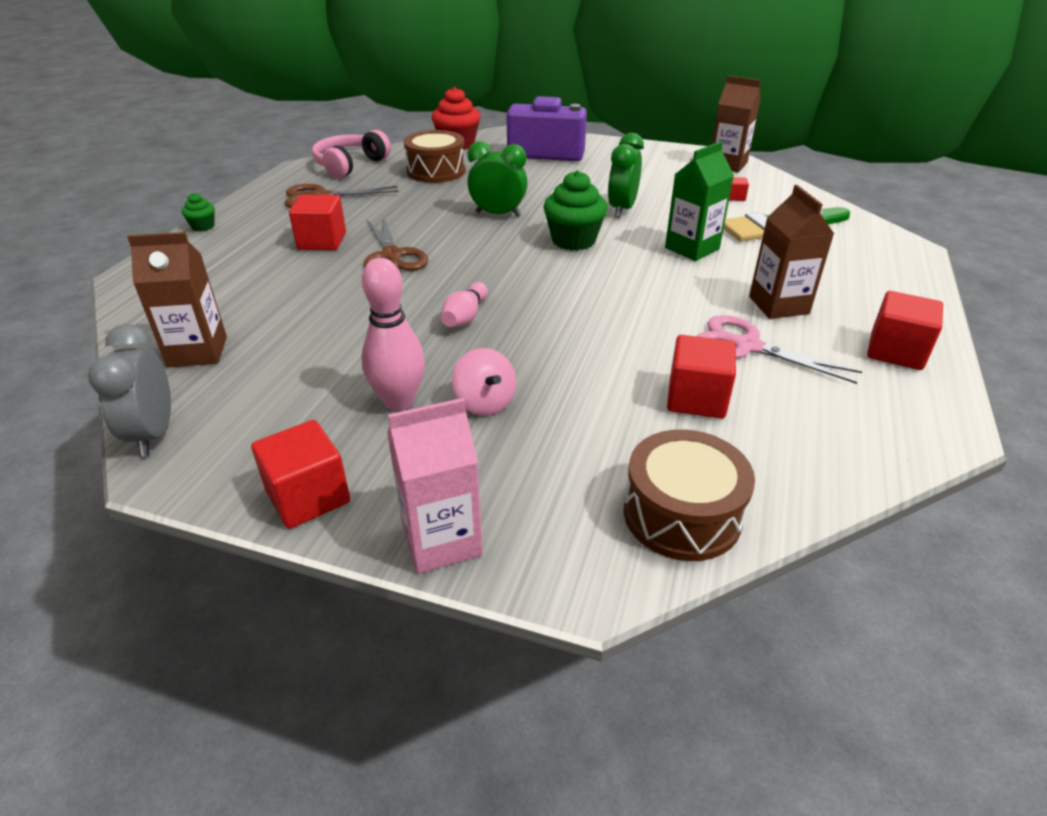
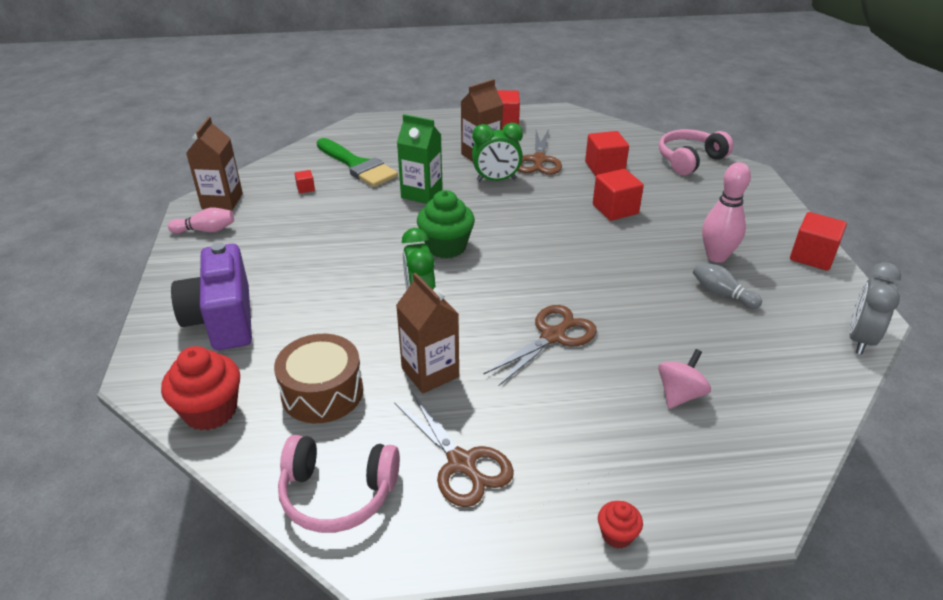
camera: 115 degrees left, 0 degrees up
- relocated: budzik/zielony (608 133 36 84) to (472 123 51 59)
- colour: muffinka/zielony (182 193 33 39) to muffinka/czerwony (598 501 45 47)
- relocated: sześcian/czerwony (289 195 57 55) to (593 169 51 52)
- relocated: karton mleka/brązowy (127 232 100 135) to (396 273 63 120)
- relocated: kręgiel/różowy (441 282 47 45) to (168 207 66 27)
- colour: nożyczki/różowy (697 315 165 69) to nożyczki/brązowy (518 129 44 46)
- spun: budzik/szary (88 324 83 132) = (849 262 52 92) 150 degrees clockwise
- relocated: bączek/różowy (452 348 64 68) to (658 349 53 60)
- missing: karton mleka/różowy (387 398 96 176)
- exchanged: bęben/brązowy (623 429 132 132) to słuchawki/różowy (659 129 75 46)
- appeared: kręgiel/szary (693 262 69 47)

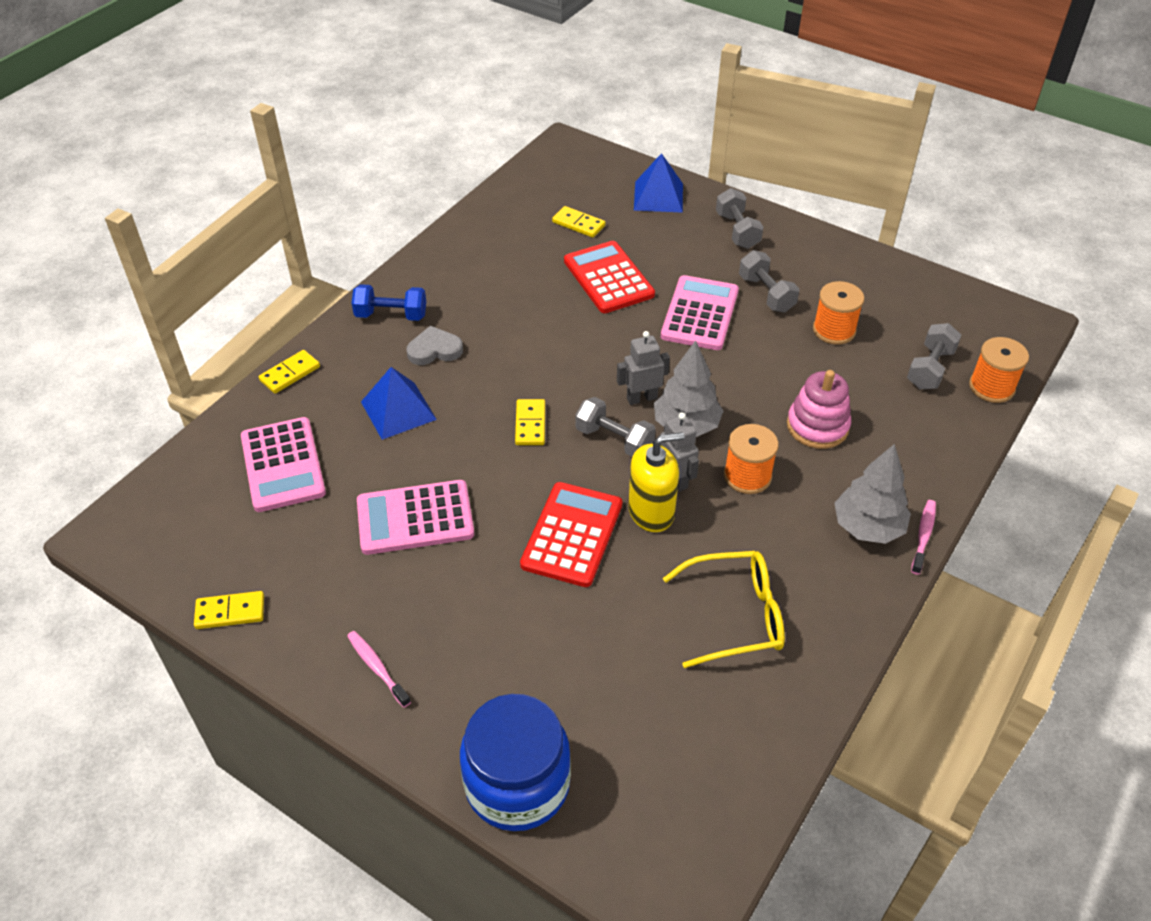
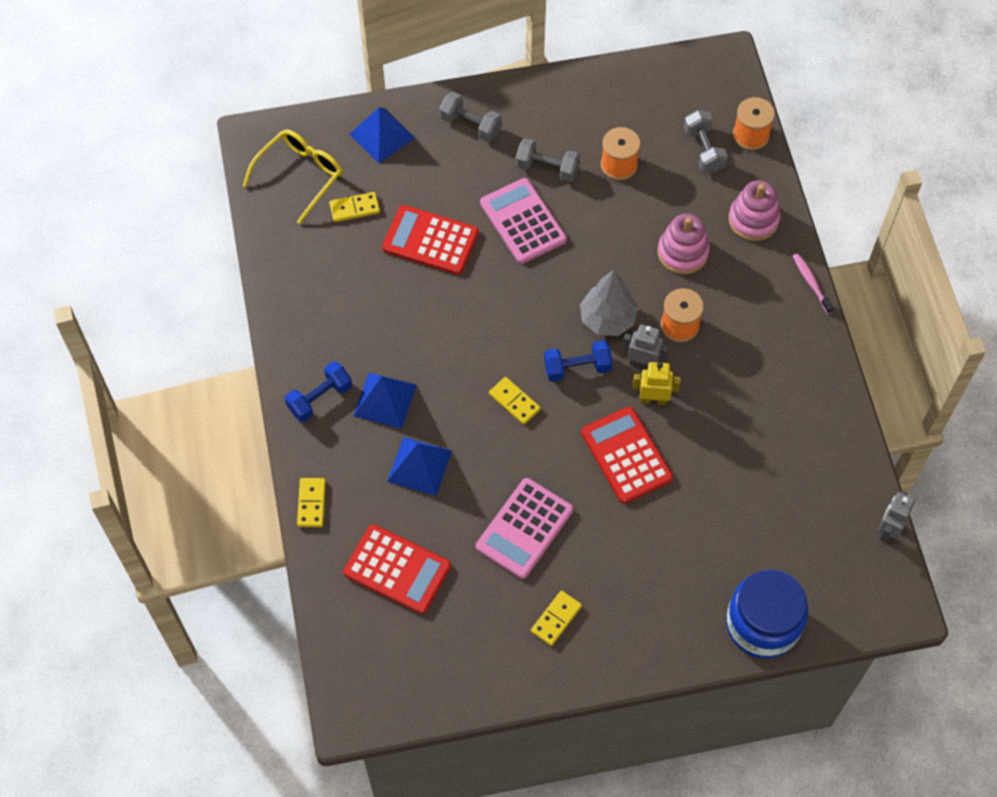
camera: 45 degrees left, 15 degrees up
- exchanged: serce/szary (406 326 57 39) to piramida/niebieski (353 373 64 56)
- relocated: robot/szary (617 331 53 74) to (878 491 37 52)
- colour: hantel/szary (575 397 81 60) to hantel/niebieski (544 340 69 42)
- colour: kalkulator/różowy (241 417 85 95) to kalkulator/czerwony (343 524 108 90)
- exchanged: dozownik mydła/żółty (628 432 56 100) to robot/żółty (632 362 49 43)
- missing: drzewko/szary (834 444 77 100)
- relocated: okulary/żółty (663 551 122 117) to (243 129 99 95)
- relocated: kostka domina/żółty (194 591 70 38) to (531 591 51 55)
- missing: szczoteczka do zębów/różowy (347 631 64 77)
- appeared: zabawka nakładanka/różowy (729 180 51 61)

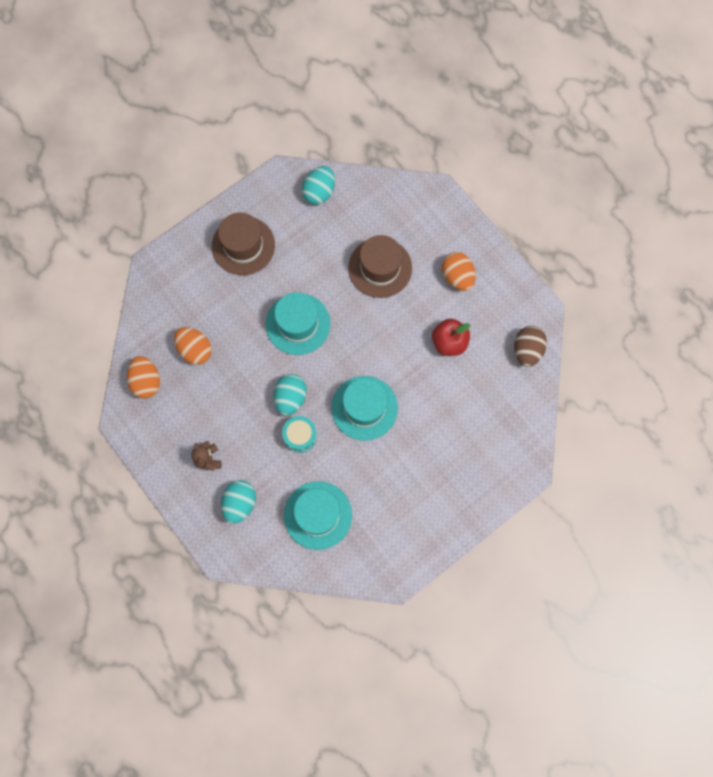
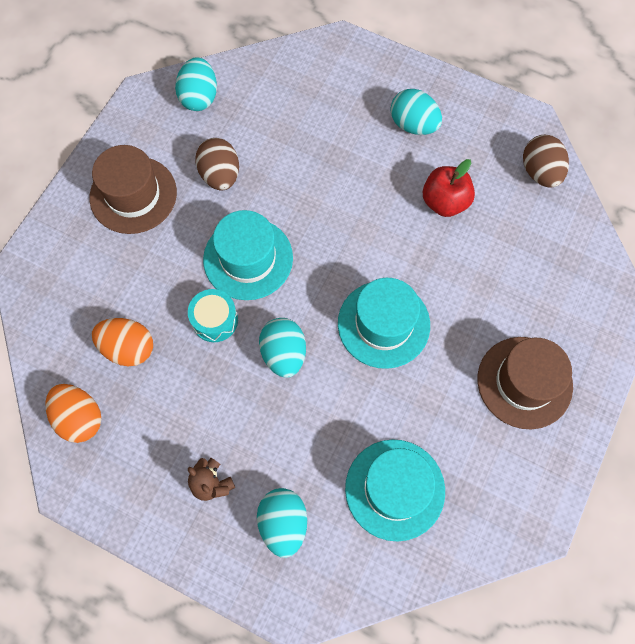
camera: 25 degrees left, 5 degrees down
- relocated: kapelusz/brązowy (348 235 64 63) to (477 337 96 92)
- colour: jajko/pomarańczowy (442 252 34 39) to jajko/turkusowy (391 89 51 46)
- relocated: bęben/turkusowy (282 416 35 37) to (188 289 50 53)
- appeared: jajko/brązowy (195 138 44 52)

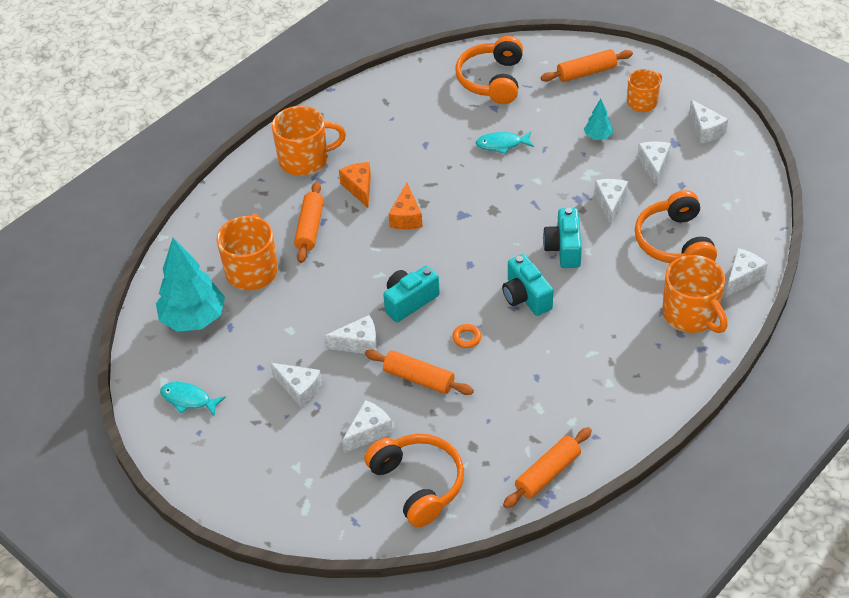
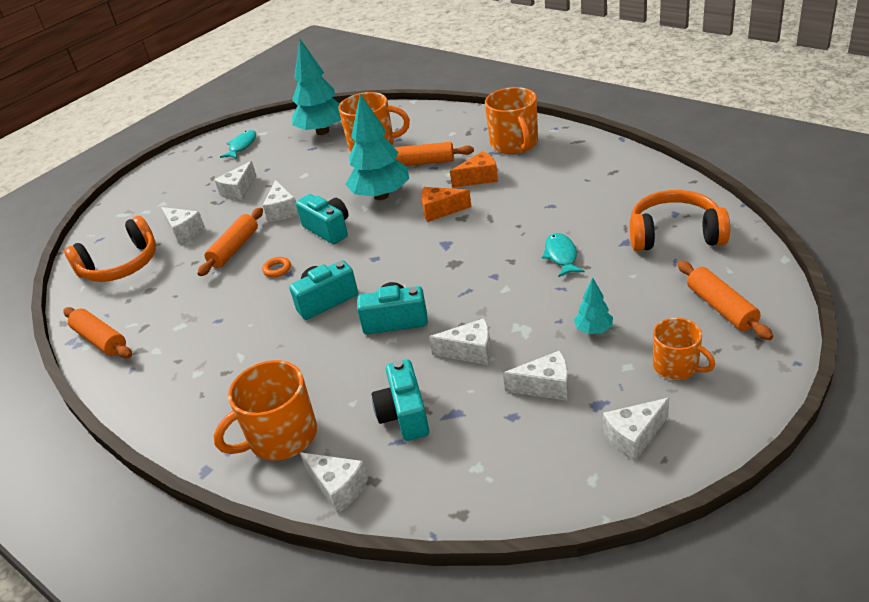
camera: 90 degrees right, 10 degrees down
- exchanged: słuchawki/pomarańczowy (635 190 82 73) to aparat fotograficzny/turkusowy (372 359 57 82)
- appeared: drzewko/turkusowy (345 94 64 106)

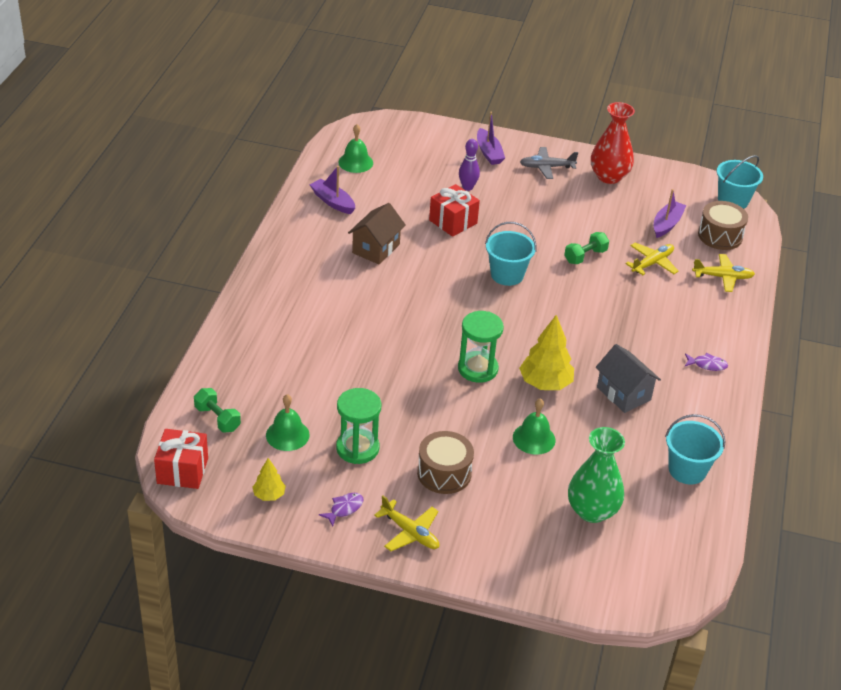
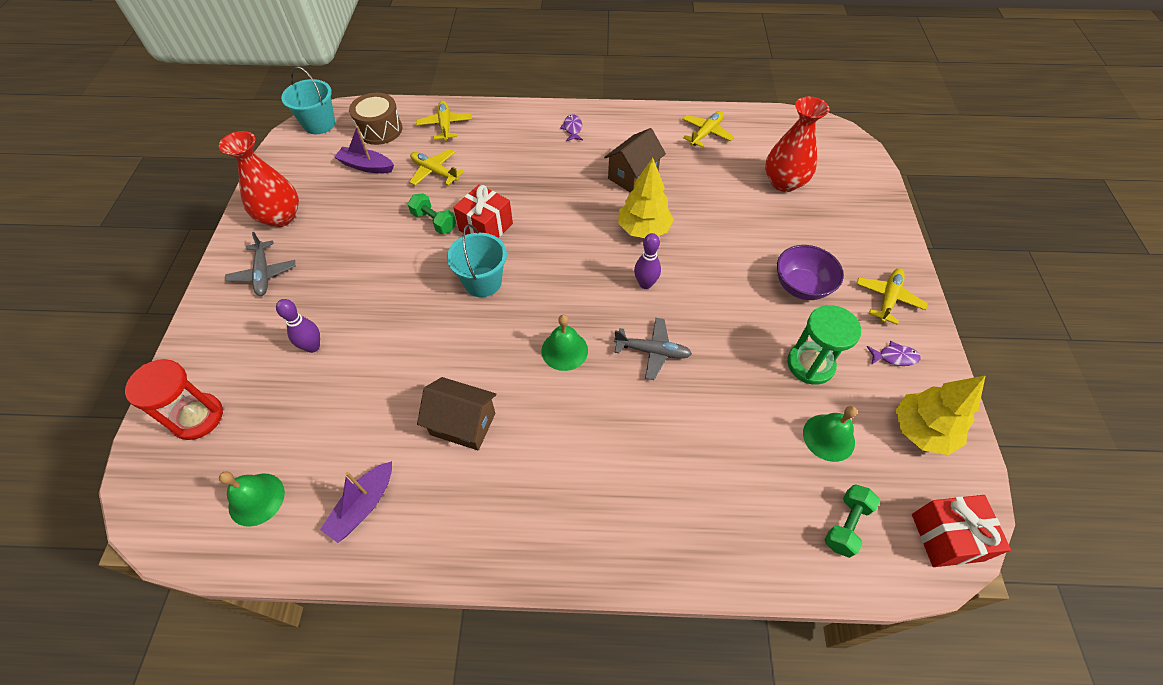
camera: 100 degrees left, 15 degrees up
- missing: łódka/fioletowy (477 112 28 53)
- relocated: prezent/czerwony (429 184 51 53) to (453 184 60 54)
- exchanged: klepsydra/zielony (458 311 46 72) to kręgiel/fioletowy (634 233 27 56)
- colour: domek/szary (596 344 65 69) to domek/brązowy (604 128 62 64)
- relocated: dzwonek/zielony (513 398 43 57) to (541 315 47 56)
- exchanged: wiadro/turkusowy (665 414 60 70) to samolot/żółty (682 111 52 36)
- colour: wazon/zielony (568 427 57 96) to wazon/czerwony (765 96 64 96)
- exchanged: bęben/brązowy (417 431 57 63) to miska/fioletowy (777 245 67 55)
- size: drzewko/żółty (252 458 34 43) = (895 375 91 80) x1.83
- spun: ryba/fioletowy (319 493 45 33) = (867 341 54 25) 150 degrees clockwise
- appeared: samolot/szary (614 318 78 62)
- appeared: klepsydra/czerwony (125 359 98 81)

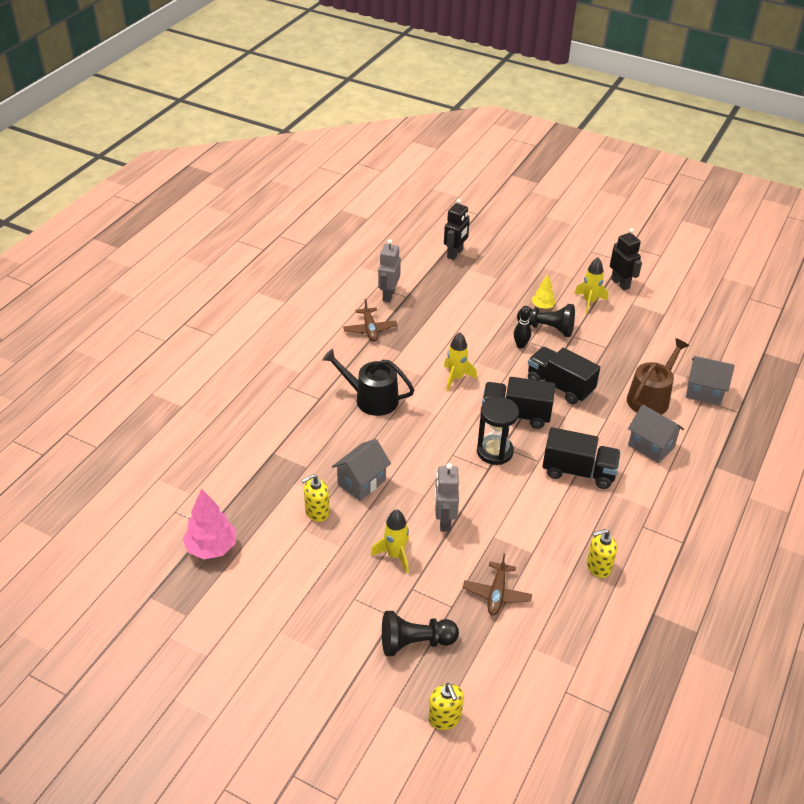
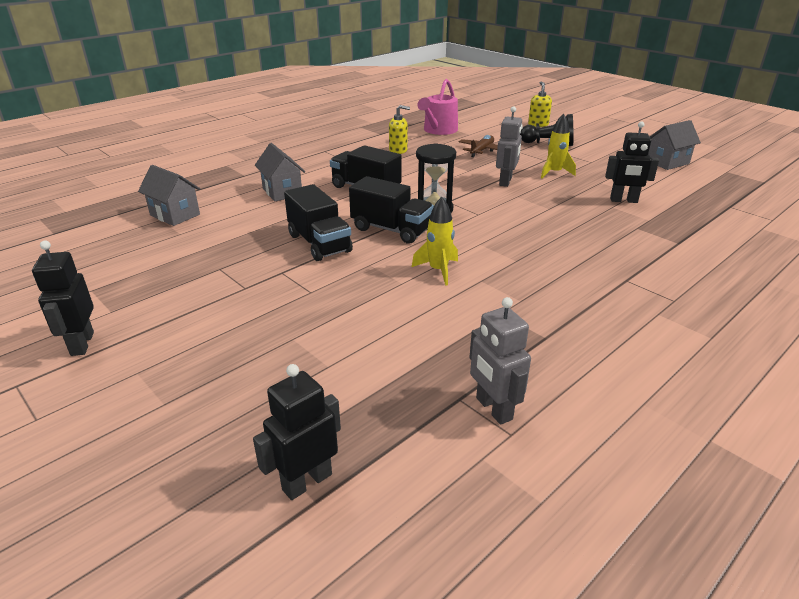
camera: 160 degrees left, 10 degrees down
- spun: robot/szary (378 239 23 63) = (469 297 62 128) 120 degrees clockwise
- missing: rakieta/żółty (574 257 34 57)
- missing: drzewko/żółty (532 274 24 35)
- missing: samolot/brązowy (343 299 54 43)
- missing: pionek/czarny (517 304 58 33)
- missing: kręgiel/czarny (514 306 17 43)
- missing: konewka/brązowy (627 338 62 77)
- missing: konewka/czarny (322 349 92 67)
- relocated: domek/szary (332 439 59 62) to (648 120 53 50)
- exchanged: dozownik mydła/żółty (301 474 29 48) to robot/czarny (605 121 54 82)
- missing: drzewko/różowy (183 488 53 71)
- appeared: konewka/różowy (417 79 41 56)

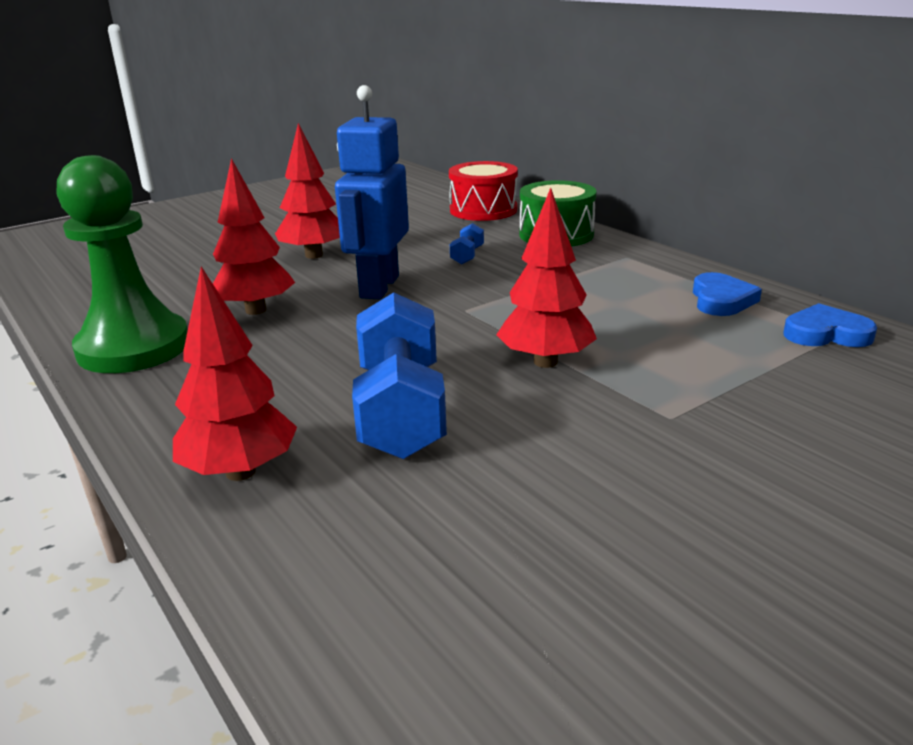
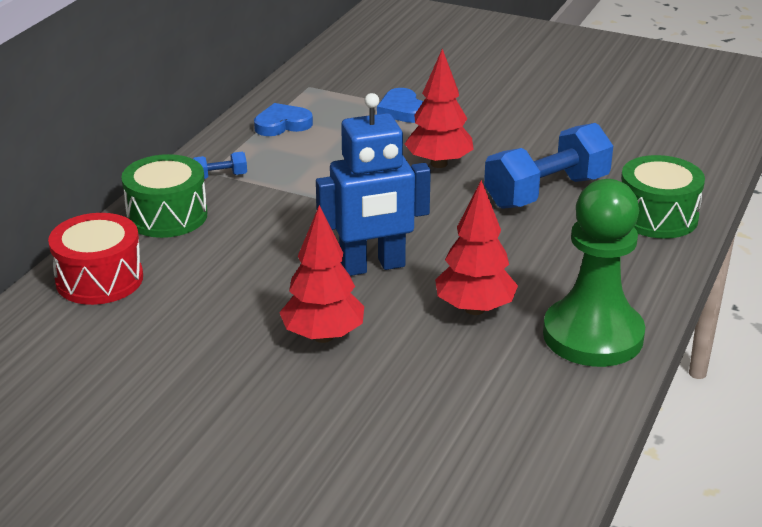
camera: 120 degrees left, 5 degrees up
- relocated: hantel/niebieski (450 223 34 42) to (193 152 54 27)
- exchanged: drzewko/czerwony (173 267 124 214) to bęben/zielony (621 155 84 84)
- relocated: serce/niebieski (783 303 94 44) to (377 88 46 35)

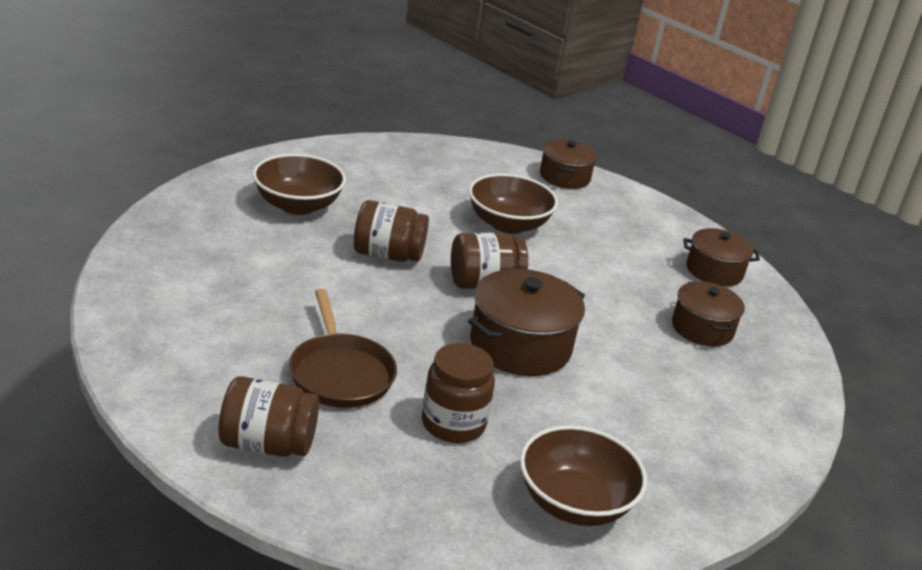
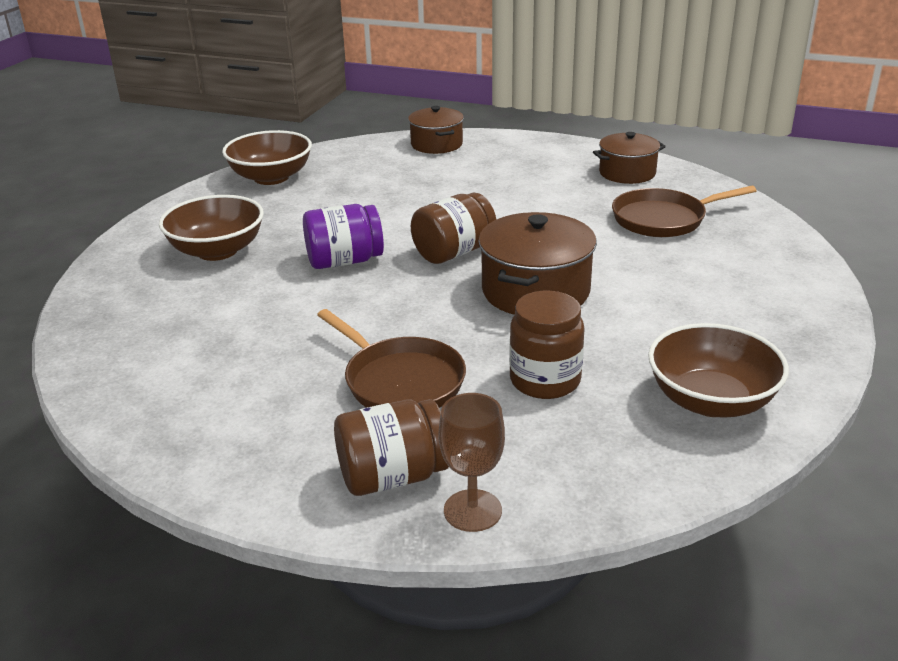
camera: 20 degrees left, 0 degrees up
- relocated: miska/brązowy (469 173 89 61) to (222 130 90 55)
- colour: słoik/brązowy (354 200 75 62) to słoik/fioletowy (303 204 81 65)
- exchanged: garnek/brązowy (672 281 73 66) to patelnia/brązowy (612 186 145 51)
- appeared: kielich/brązowy (439 393 66 139)

